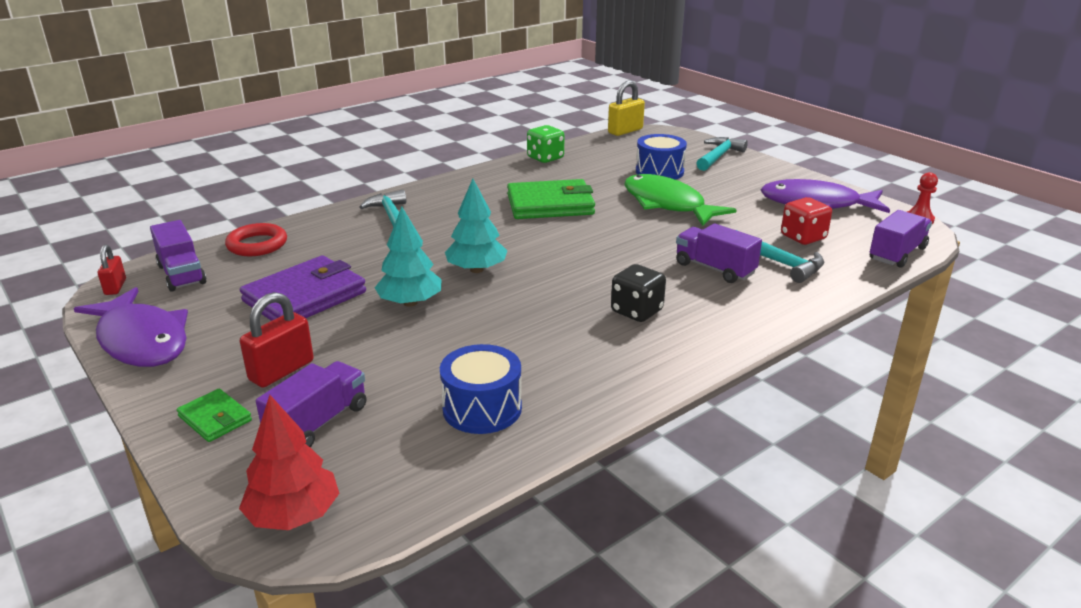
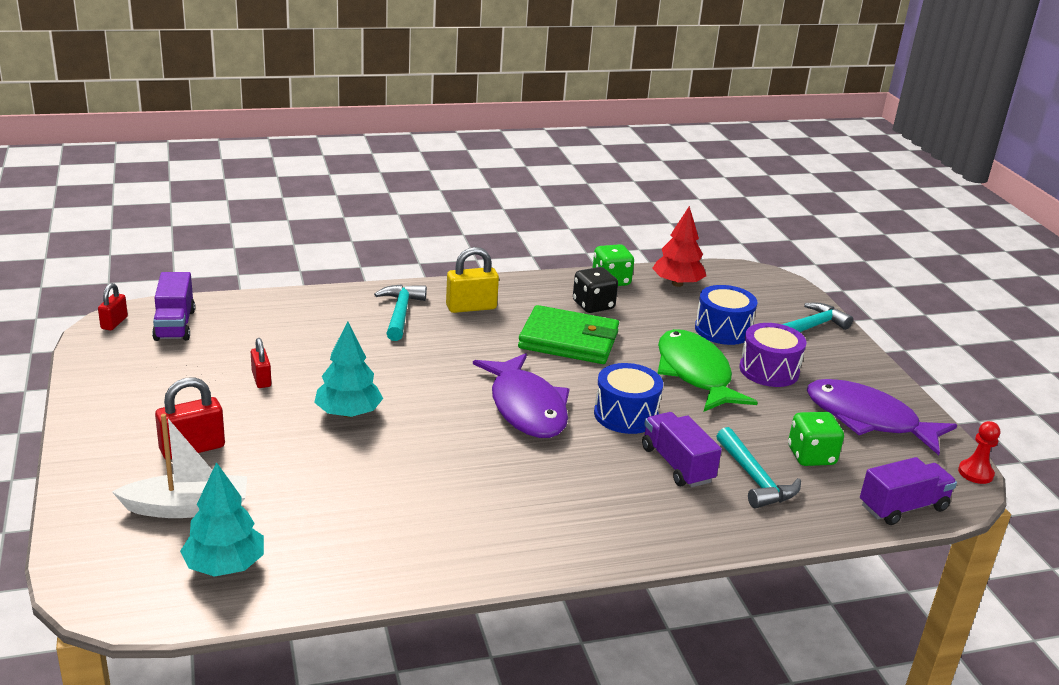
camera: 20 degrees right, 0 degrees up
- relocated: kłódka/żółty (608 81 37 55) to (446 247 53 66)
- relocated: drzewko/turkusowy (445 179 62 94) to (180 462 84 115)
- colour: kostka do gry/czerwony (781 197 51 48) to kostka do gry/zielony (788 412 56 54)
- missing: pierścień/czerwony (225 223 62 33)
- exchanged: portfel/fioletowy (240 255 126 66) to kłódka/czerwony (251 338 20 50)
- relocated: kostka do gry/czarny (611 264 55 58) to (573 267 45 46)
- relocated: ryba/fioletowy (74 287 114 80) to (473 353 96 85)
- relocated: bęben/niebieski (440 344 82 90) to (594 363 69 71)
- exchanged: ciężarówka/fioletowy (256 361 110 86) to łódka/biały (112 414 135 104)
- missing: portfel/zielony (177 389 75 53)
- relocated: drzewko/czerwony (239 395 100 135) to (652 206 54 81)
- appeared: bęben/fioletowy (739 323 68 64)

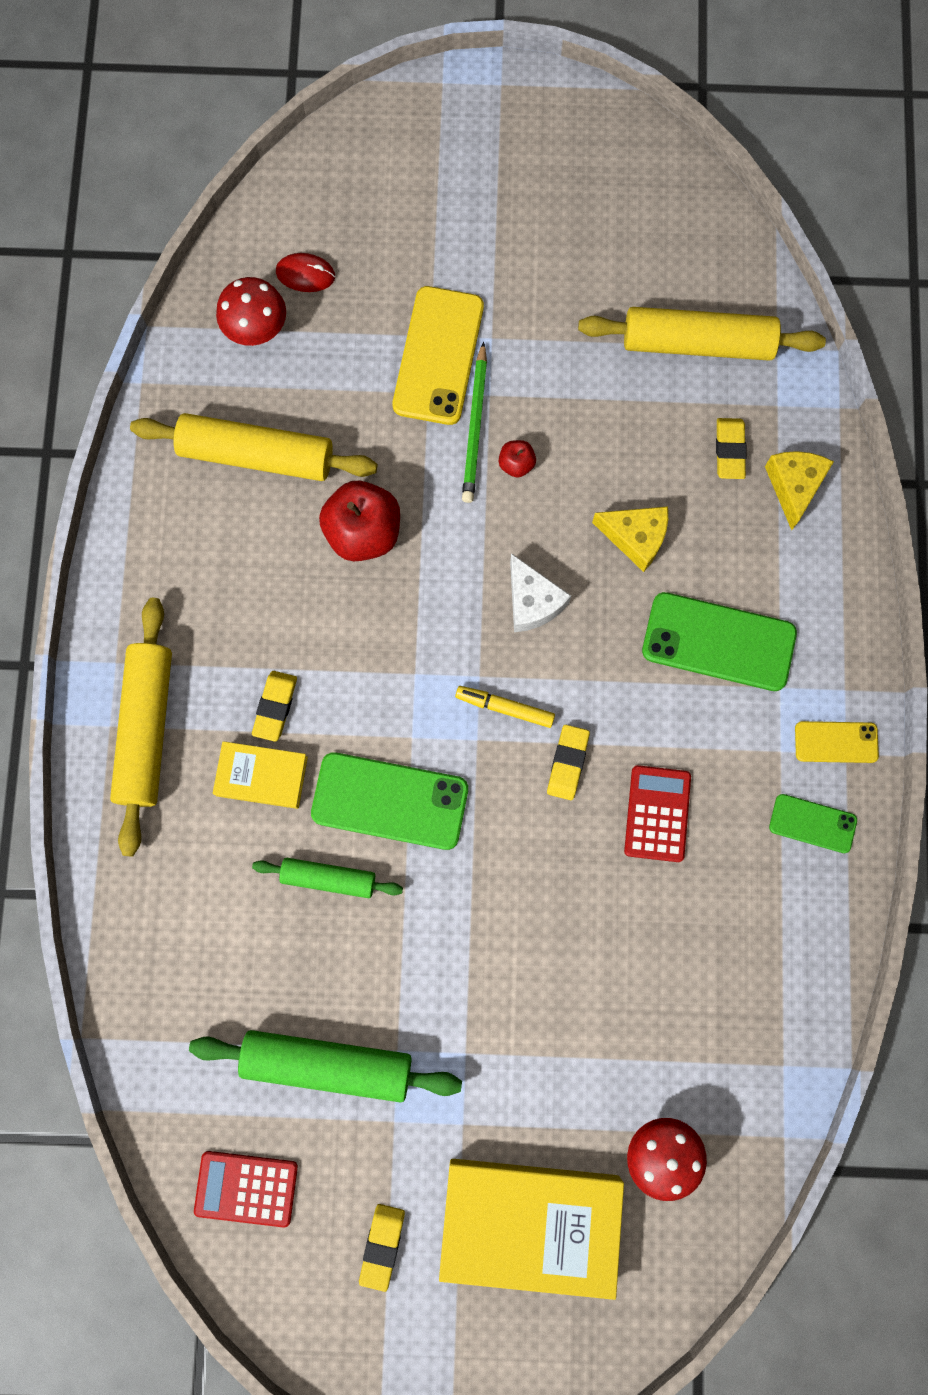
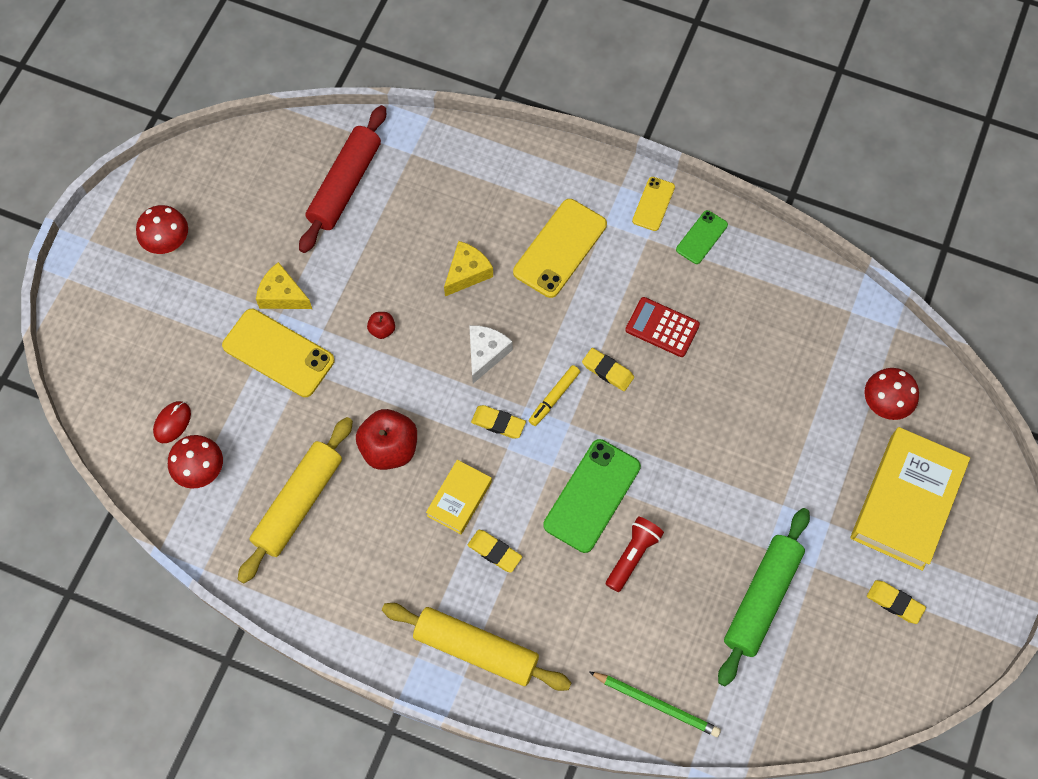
camera: 70 degrees left, 10 degrees down
- colour: wałek do ciasta/żółty (578 307 248 54) to wałek do ciasta/czerwony (299 105 87 148)
- relocated: ołówek/zielony (462 341 25 162) to (589 671 132 66)
- relocated: gumka do mazania/żółty (716 418 31 61) to (471 405 55 34)
- relocated: ser/żółty (765 451 69 79) to (256 262 56 47)
- spun: ser/biały (510 553 61 79) = (469 325 44 58) 60 degrees counterclockwise
- colour: telefon/zielony (642 592 155 99) to telefon/żółty (513 199 94 99)
- relocated: książka/żółty (213 741 95 68) to (426 460 66 74)
- exchanged: wałek do ciasta/zielony (252 858 151 40) to latarka/czerwony (606 517 58 75)
- missing: kalkulator/czerwony (194 1151 104 77)
- appeared: grzyb/czerwony (136 205 52 49)

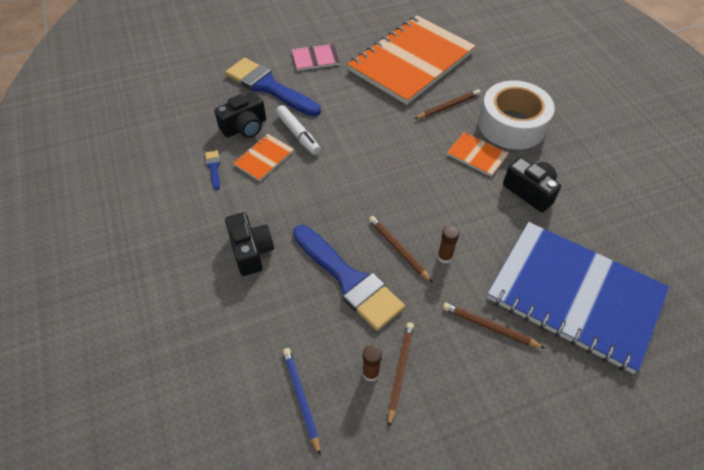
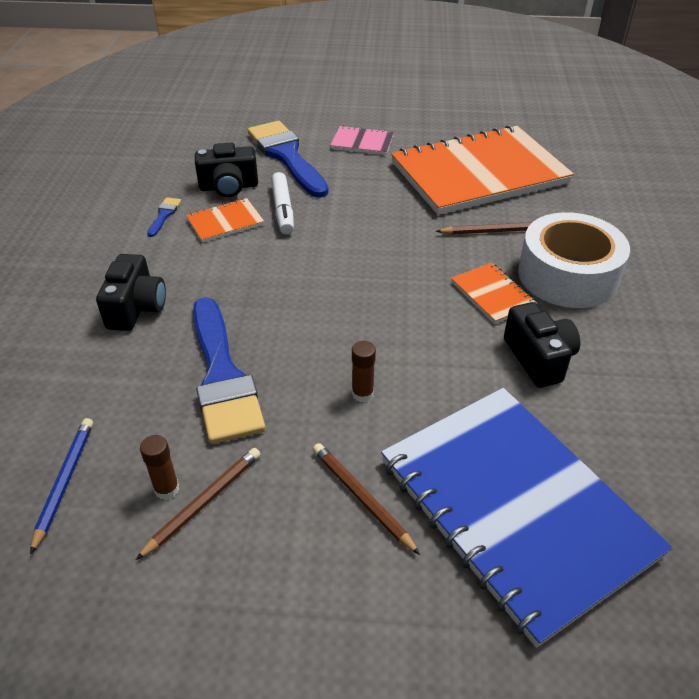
camera: 25 degrees right, 10 degrees down
- missing: ołówek/brązowy (369 216 64 67)

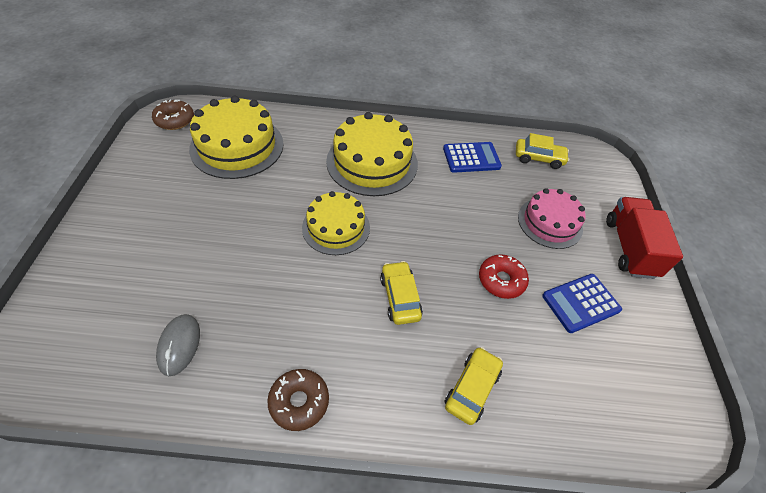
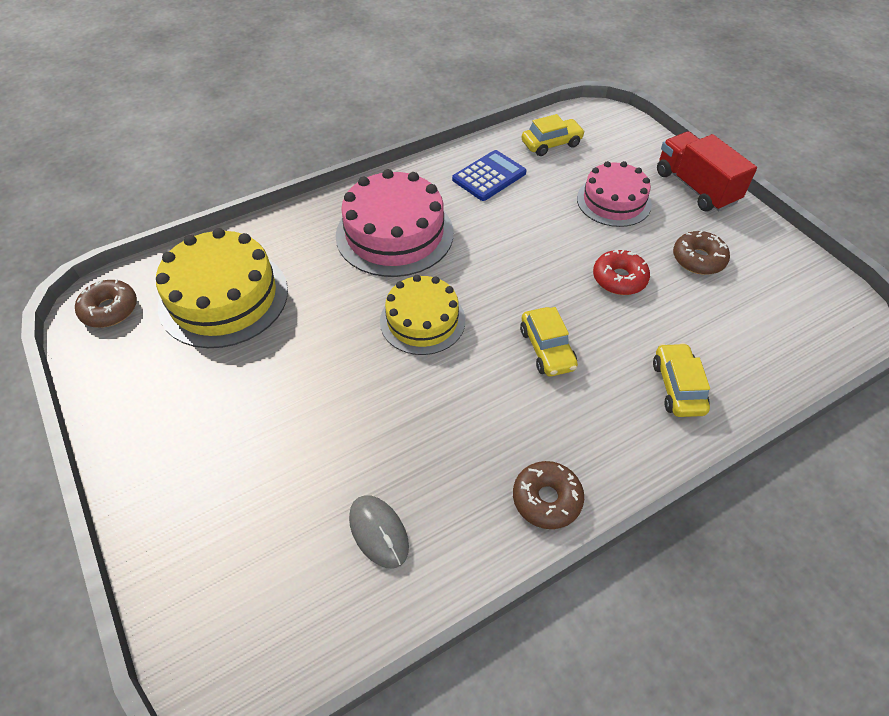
camera: 30 degrees left, 0 degrees up
- colour: tort/żółty (326 112 92 84) to tort/różowy (336 169 117 108)
- spun: samochód/żółty (380 261 43 64) = (520 307 58 69) 150 degrees counterclockwise
- exchanged: kalkulator/niebieski (542 274 80 59) to donut/brązowy (673 231 57 44)

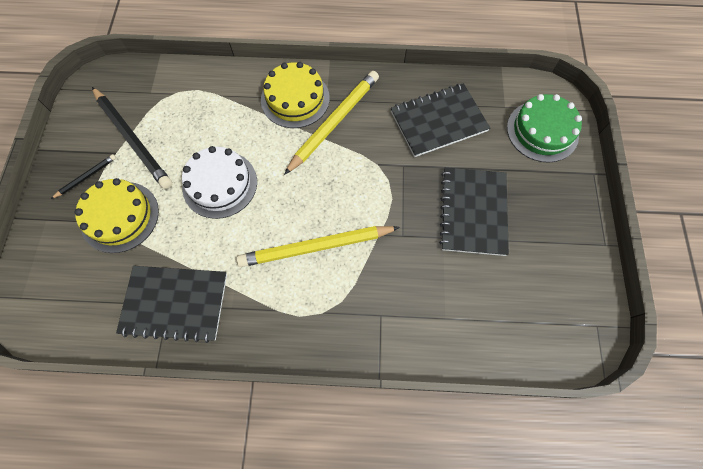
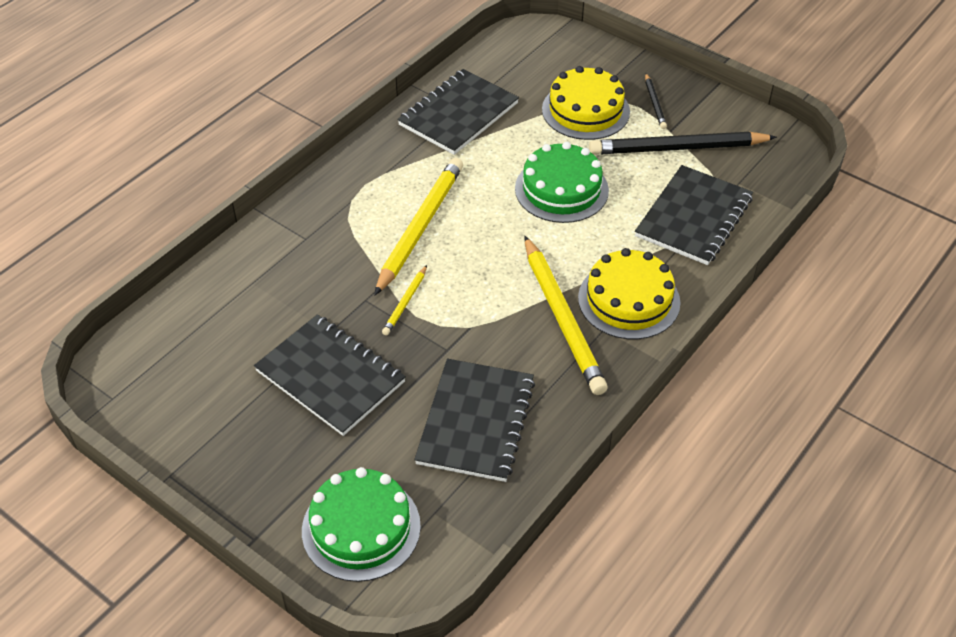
camera: 125 degrees right, 20 degrees down
- colour: tort/biały (182 146 75 73) to tort/zielony (515 142 94 81)
- appeared: zeszyt/czarny (635 165 118 100)
- appeared: ołówek/żółty (382 265 45 70)

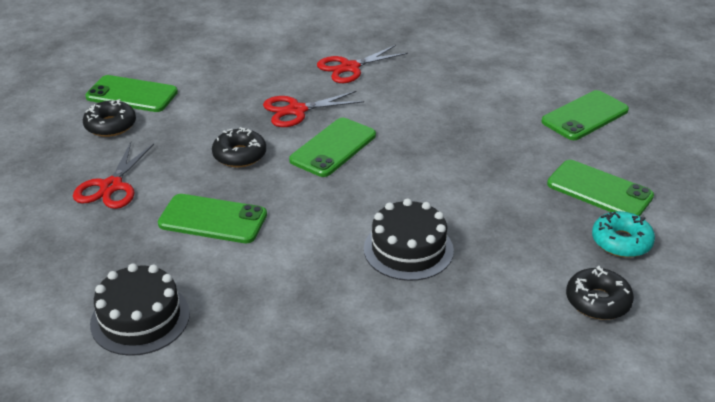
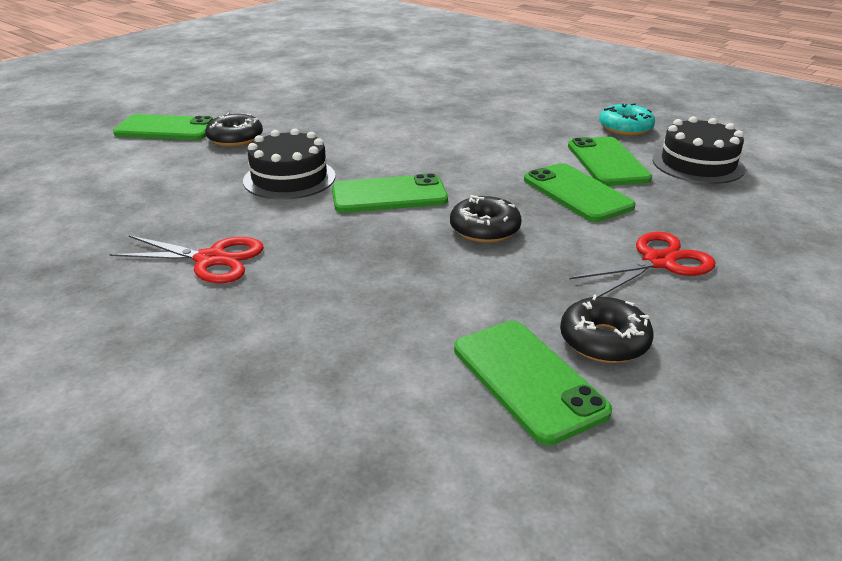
camera: 135 degrees left, 5 degrees down
- missing: nożyczki/czerwony (263 91 101 36)
- relocated: telefon/zielony (547 160 107 56) to (568 137 84 49)
- relocated: tort/czarny (364 198 90 83) to (243 128 93 72)
- relocated: donut/turkusowy (592 211 63 47) to (599 103 56 33)
- relocated: donut/czarny (566 266 68 54) to (205 113 58 34)

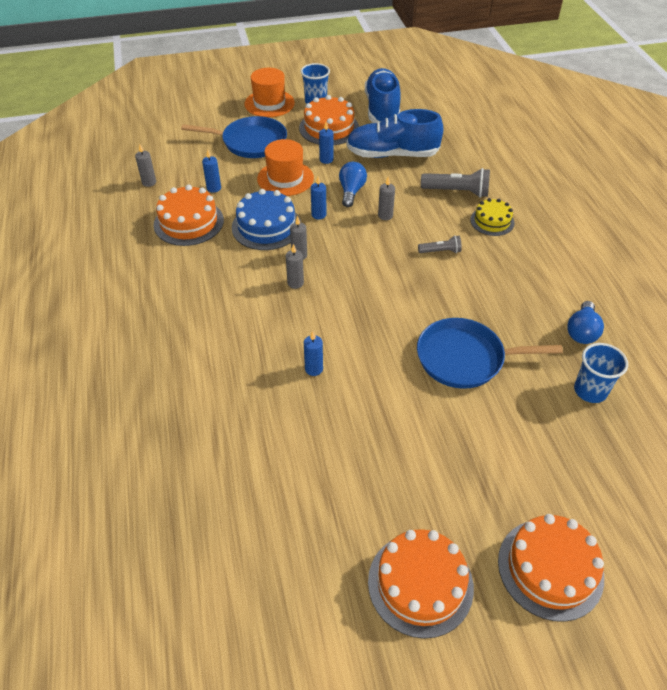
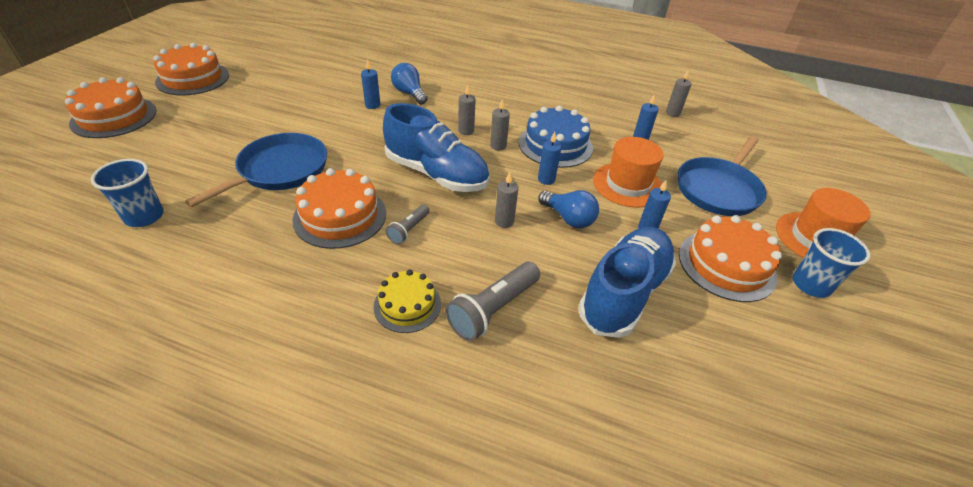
camera: 120 degrees right, 5 degrees down
- relocated: but/niebieski (365 68 36 55) to (383 103 106 89)
- relocated: tort/pomarańczowy (154 185 70 61) to (292 168 94 81)
- relocated: żarówka/niebieski (567 301 37 43) to (391 63 37 41)

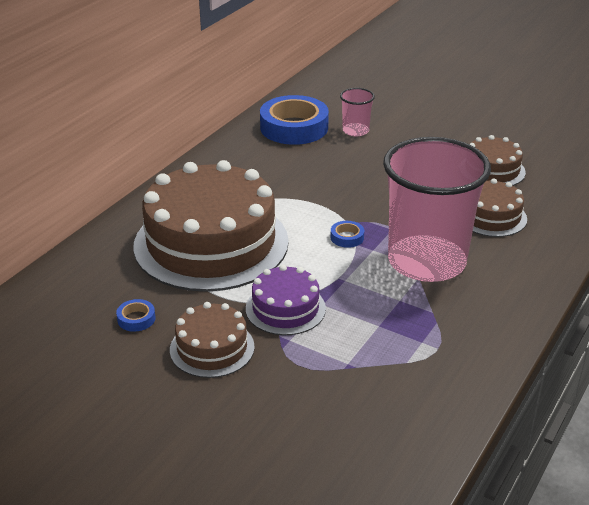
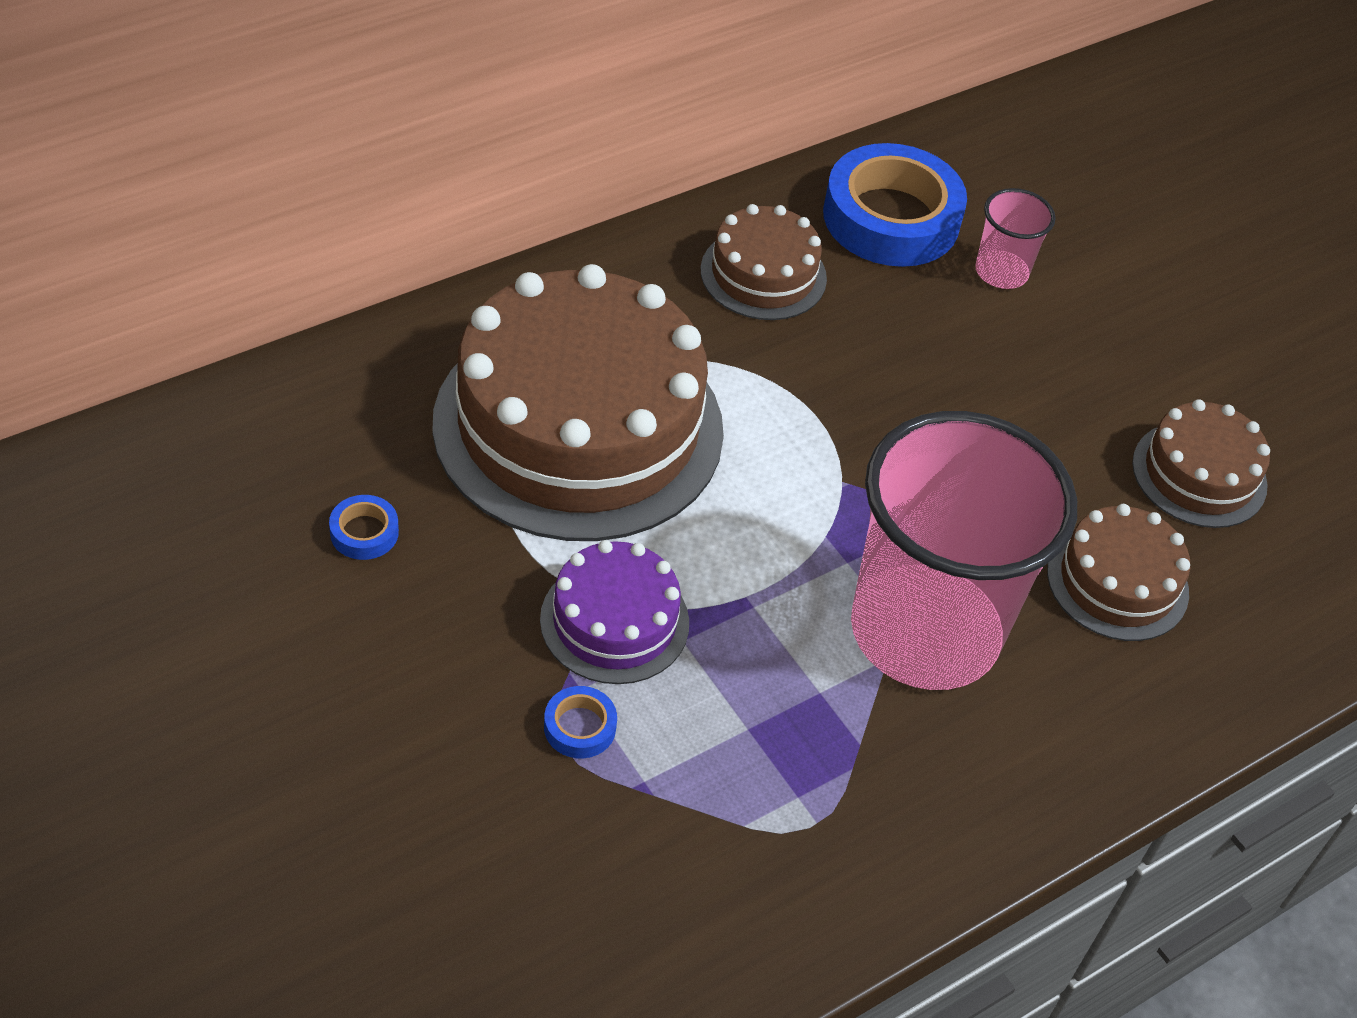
camera: 20 degrees right, 15 degrees up
- relocated: taśma klejąca/niebieski (330 221 34 27) to (544 686 73 72)
- relocated: tort/brązowy (170 302 85 76) to (701 204 126 116)

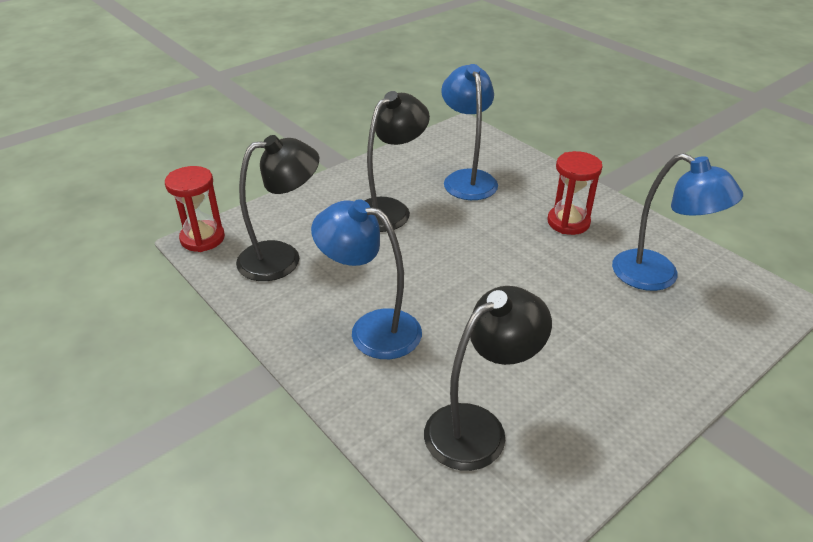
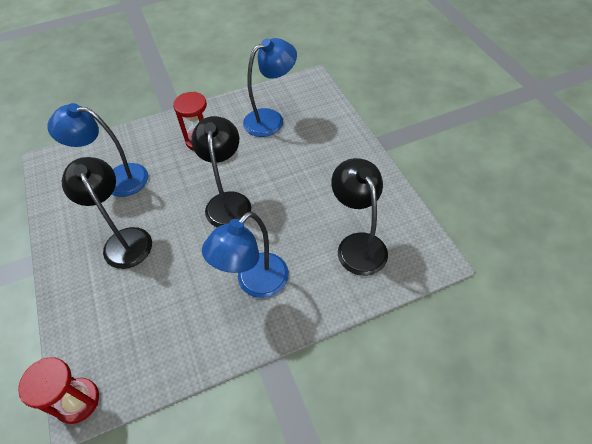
camera: 70 degrees left, 15 degrees up
- relocated: lampka/czarny (236 135 83 146) to (191 116 60 111)

